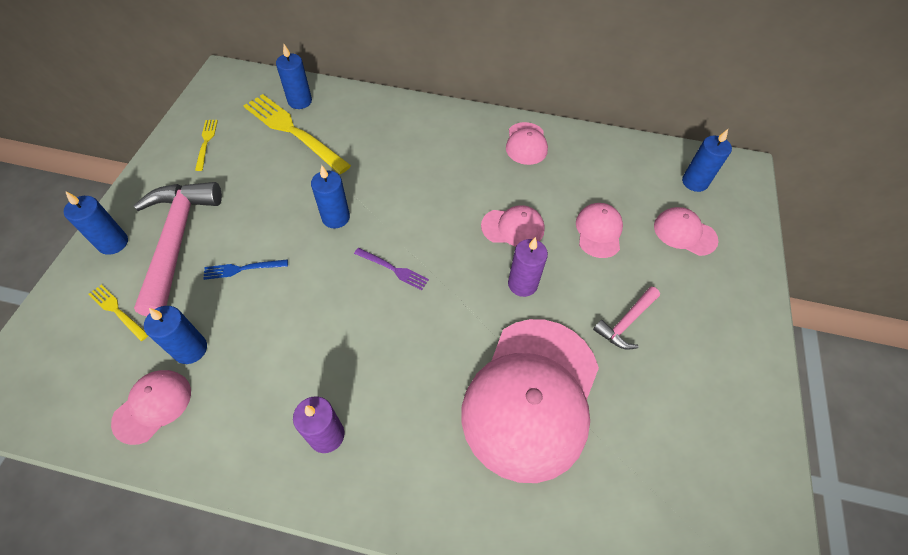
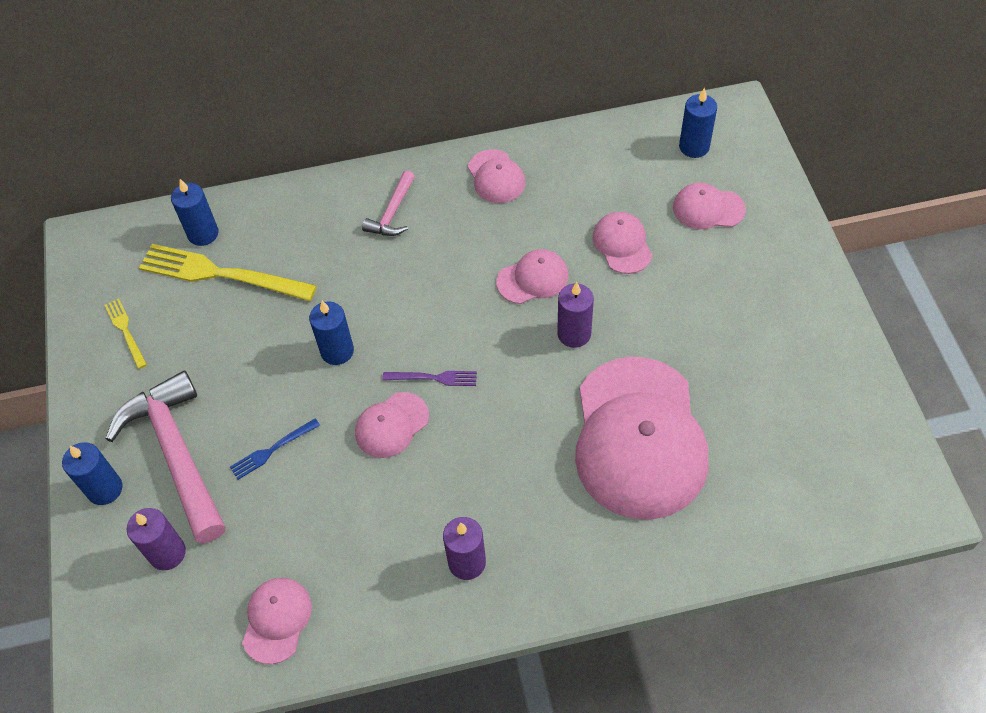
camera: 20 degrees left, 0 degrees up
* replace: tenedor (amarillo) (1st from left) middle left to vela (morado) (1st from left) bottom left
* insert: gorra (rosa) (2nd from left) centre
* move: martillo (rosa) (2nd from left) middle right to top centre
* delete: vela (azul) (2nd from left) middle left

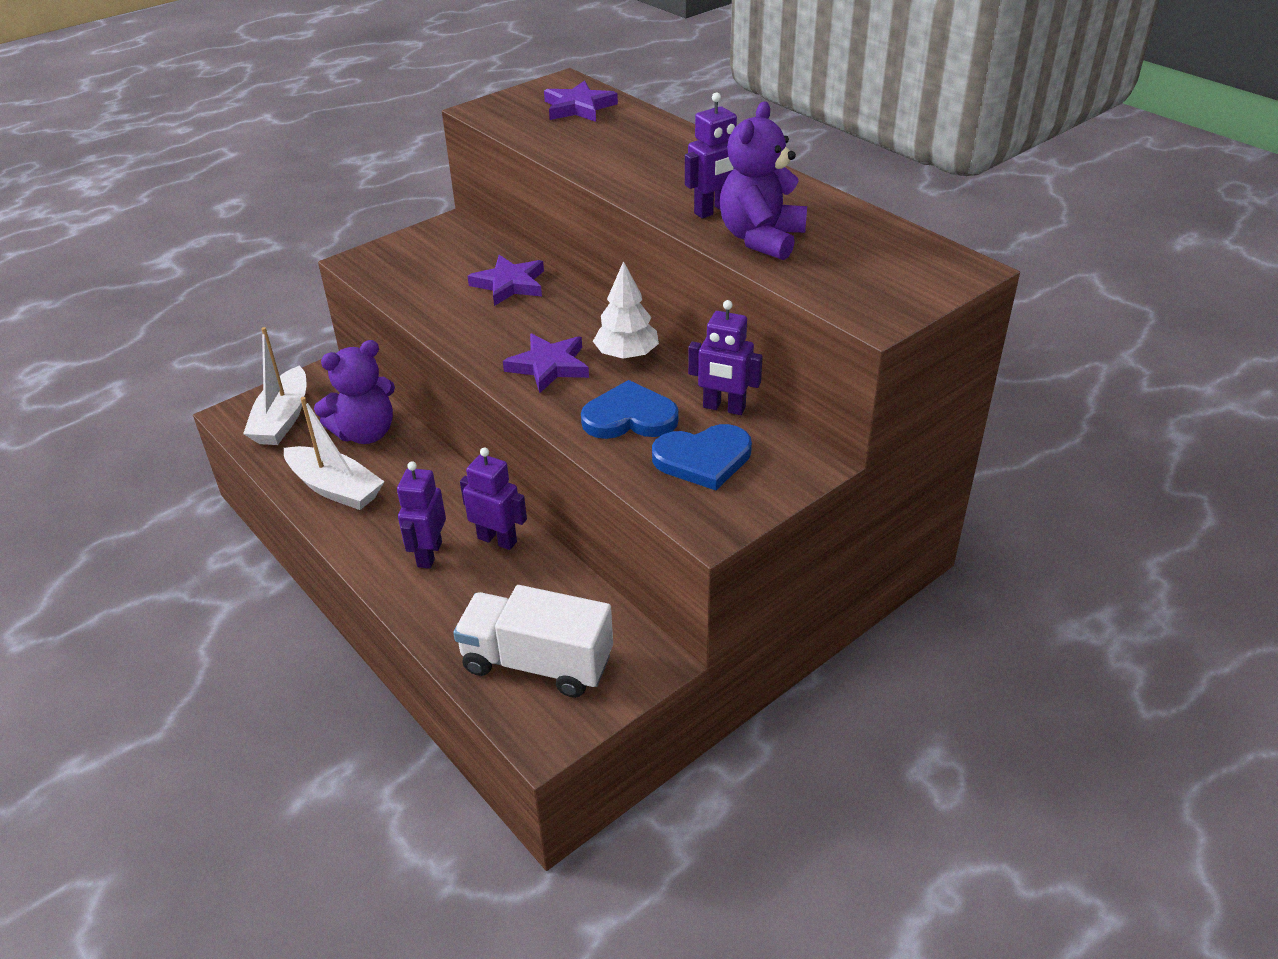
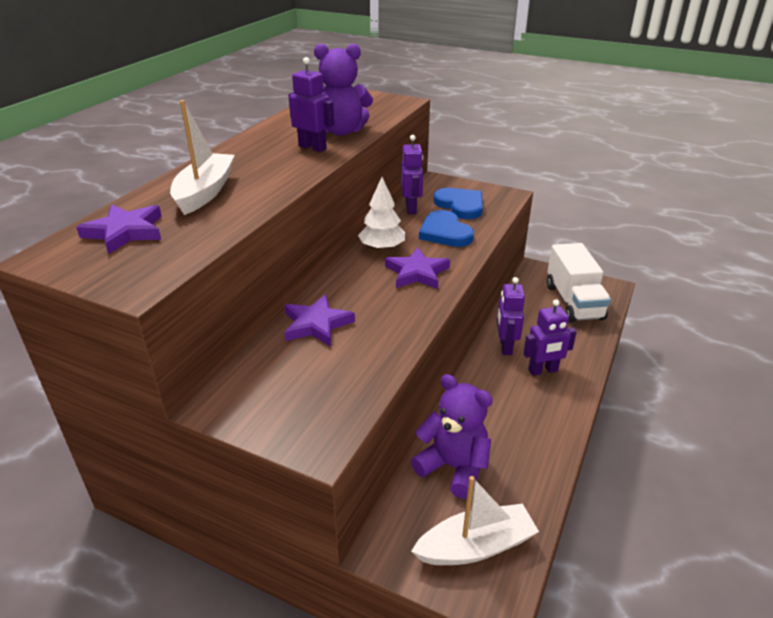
camera: 115 degrees left, 5 degrees down
* move: barco (blanco) (2nd from left in the first image) middle left to barco (blanco) (1st from left) top left

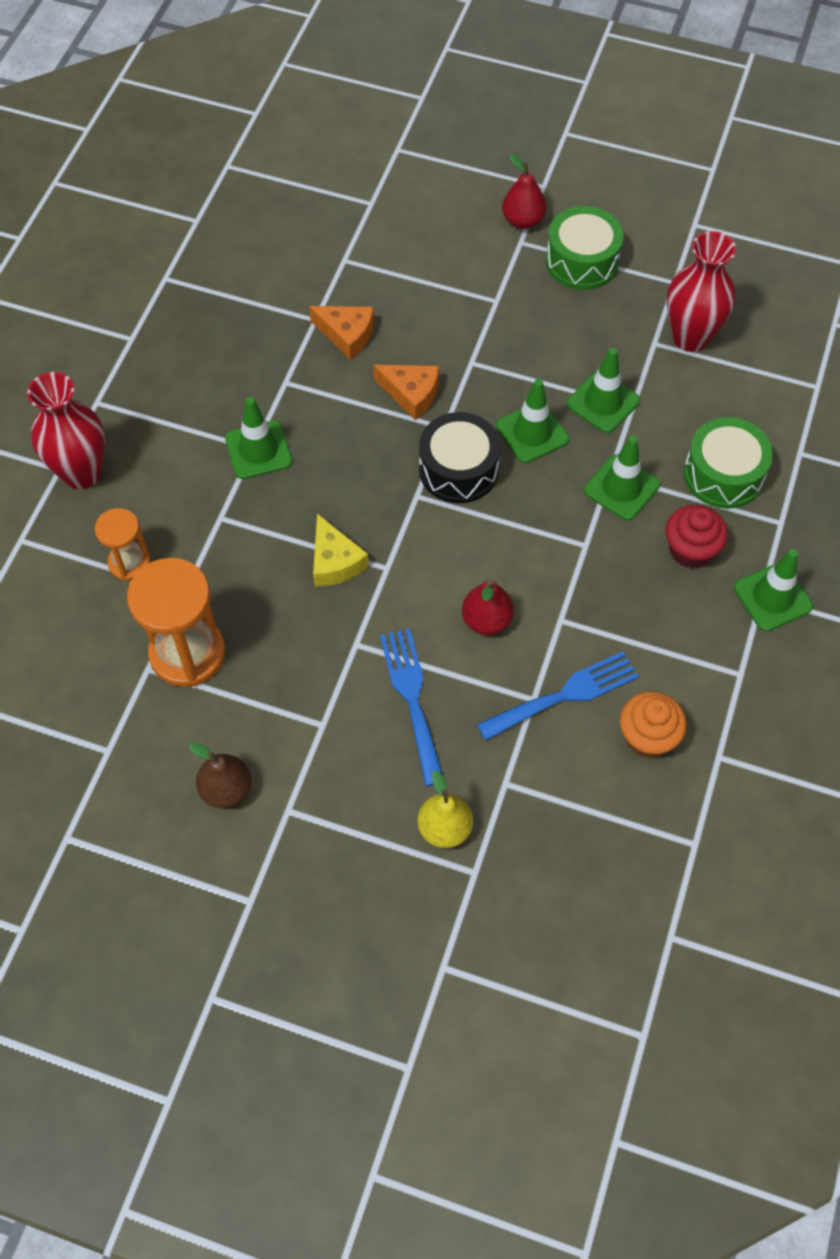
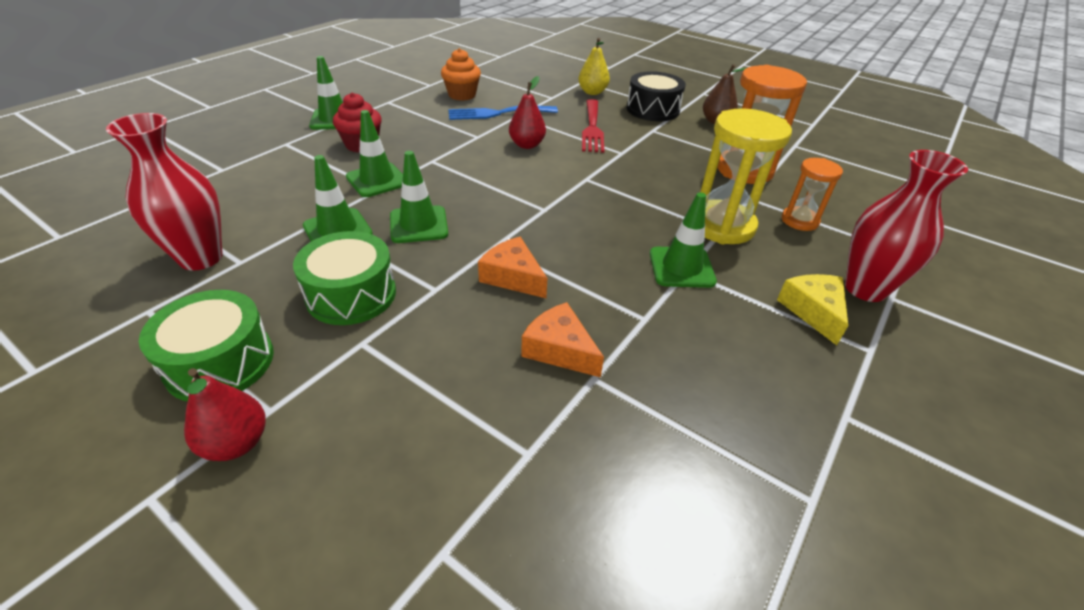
camera: 165 degrees left, 20 degrees down
* move: tambor (verde) (2nd from left) middle right to middle left
* recolor: tenedor (azul) (1st from left) centre to tenedor (rojo) top centre
* move: tambor (negro) centre to top centre
* insert: reloj de arena (amarillo) top right
* move: queso (amarillo) centre to middle right

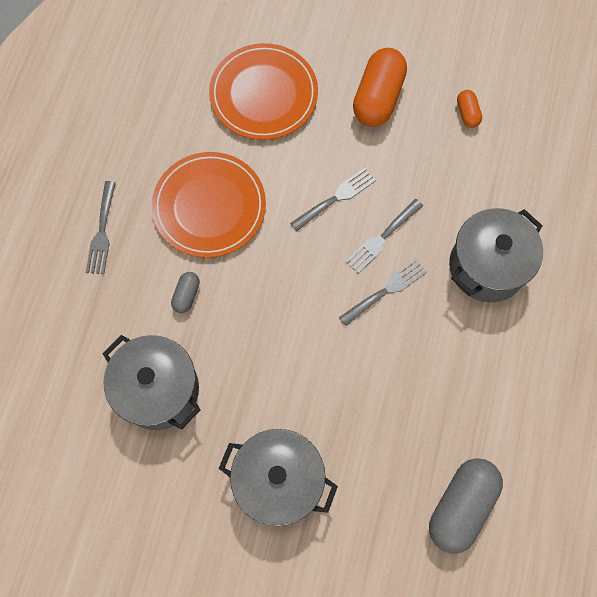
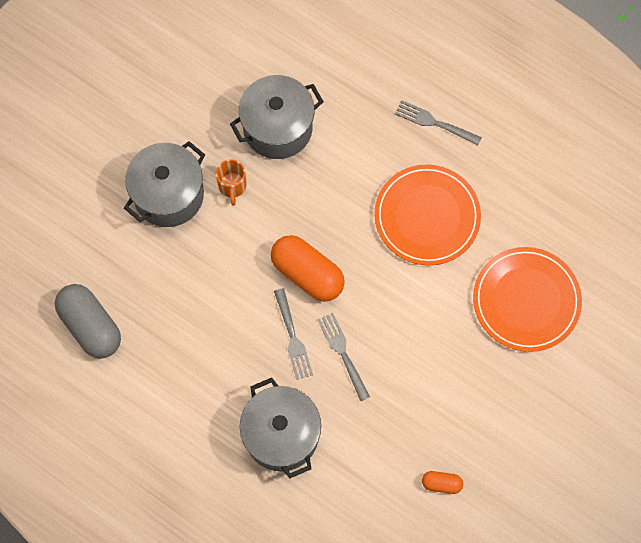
camera: 110 degrees right, 0 degrees up
* insert: taza (naranja) centre
* move: cápsula (naranja) (1st from left) top centre to centre
* delete: cápsula (gris) (1st from left) middle left
* delete: tenedor (gris) (2nd from left) centre

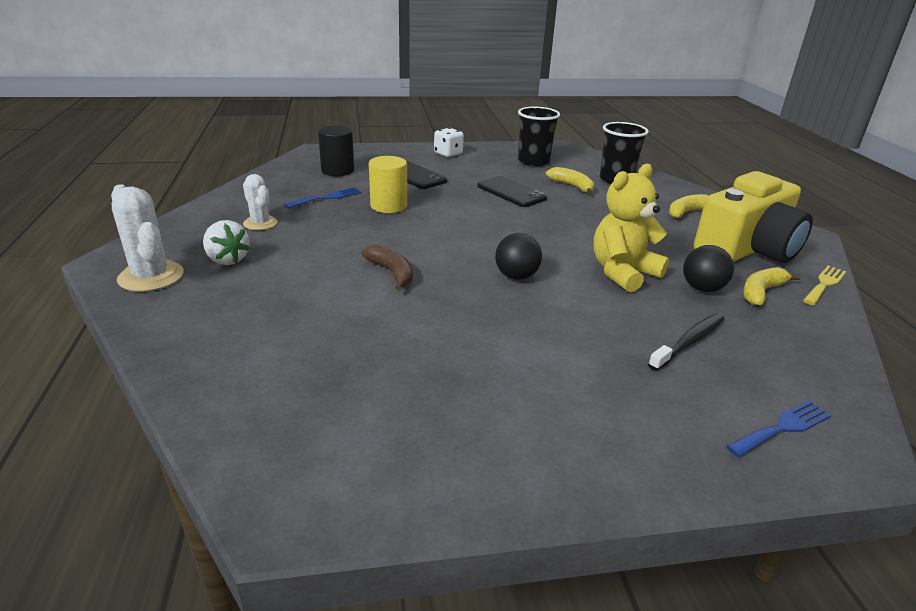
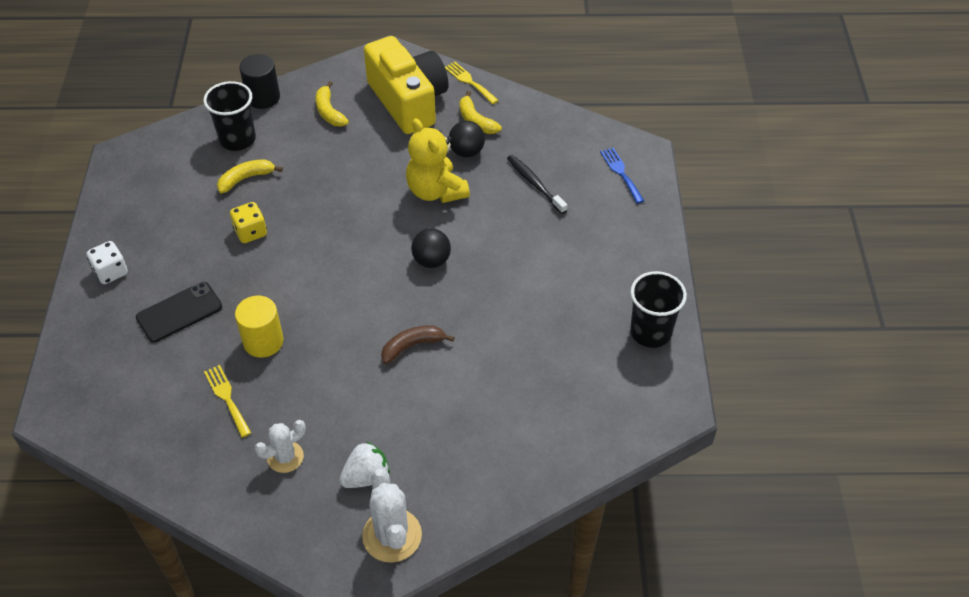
camera: 80 degrees left, 20 degrees up
* recolor: tenedor (azul) (1st from left) top centre to tenedor (amarillo) (1st from left) bottom left
* replace: móvil (negro) (2nd from left) top centre to dado (amarillo) middle left
* move: cilindro (negro) top centre to top left
* rotate: cactus (blanco) (1st from left in the first image) middle left = bottom centre 75 degrees counterclockwise
* move: vaso (negro) (1st from left in the first image) top centre to vaso (negro) (2nd from left) middle right

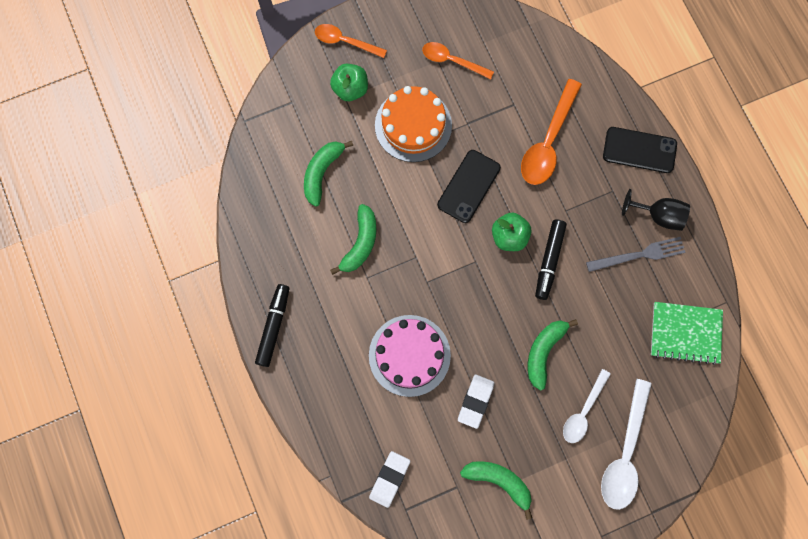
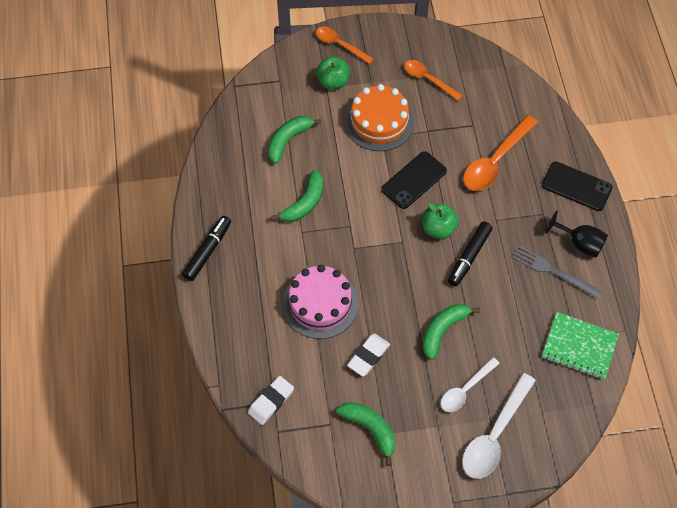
camera: 15 degrees right, 15 degrees down
* rotate: tenedor (gris) middle right = middle right 150 degrees counterclockwise

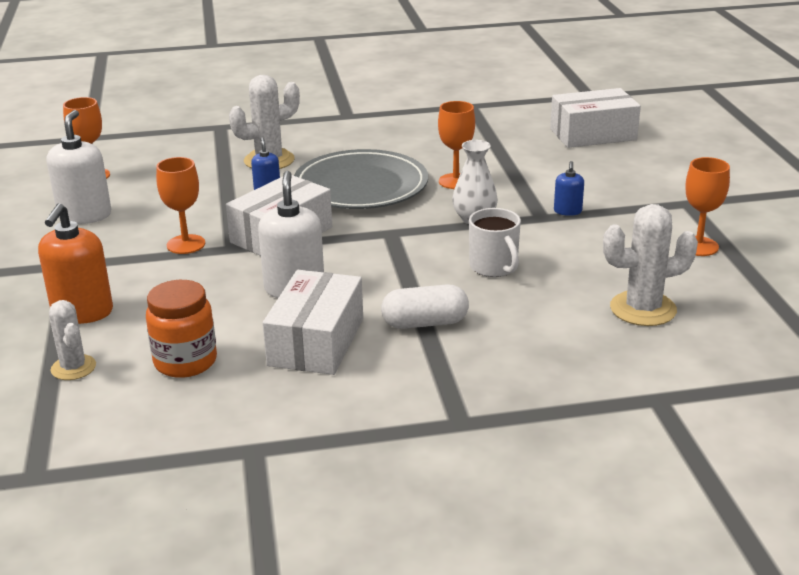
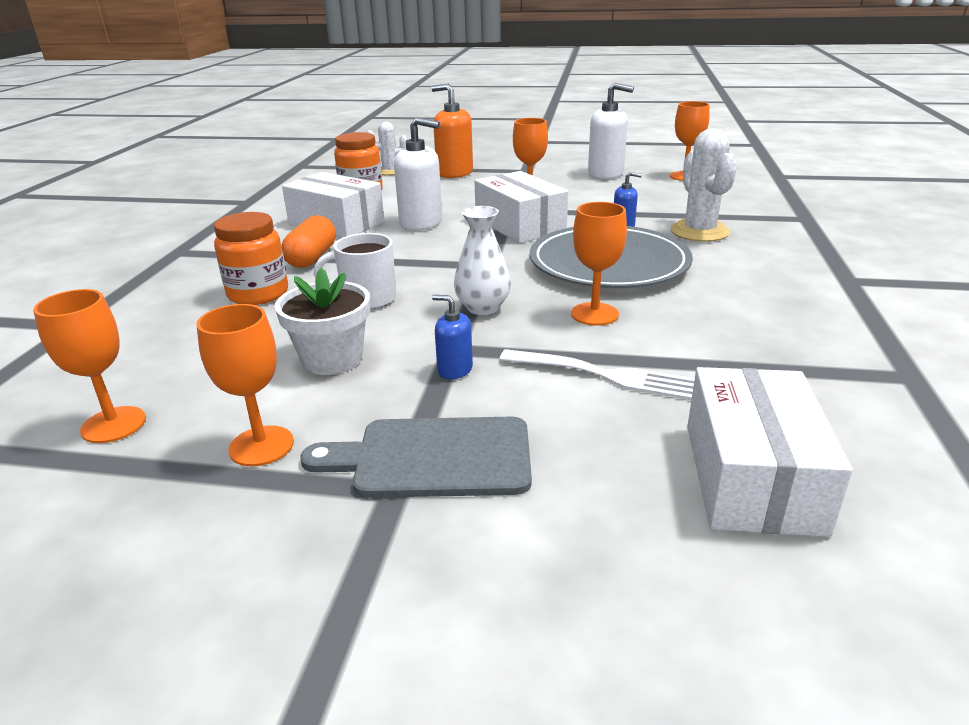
camera: 110 degrees right, 0 degrees up
* insert: copa (naranja) (1st from left) middle left
* insert: tarro (naranja) (1st from left) middle left
* insert: maceta (blanco) middle left
* recolor: cápsula (blanco) centre to cápsula (naranja) top left
* insert: tabla de cortar (gris) centre
* insert: tenedor (blanco) centre
* delete: cactus (blanco) (3rd from left) middle right

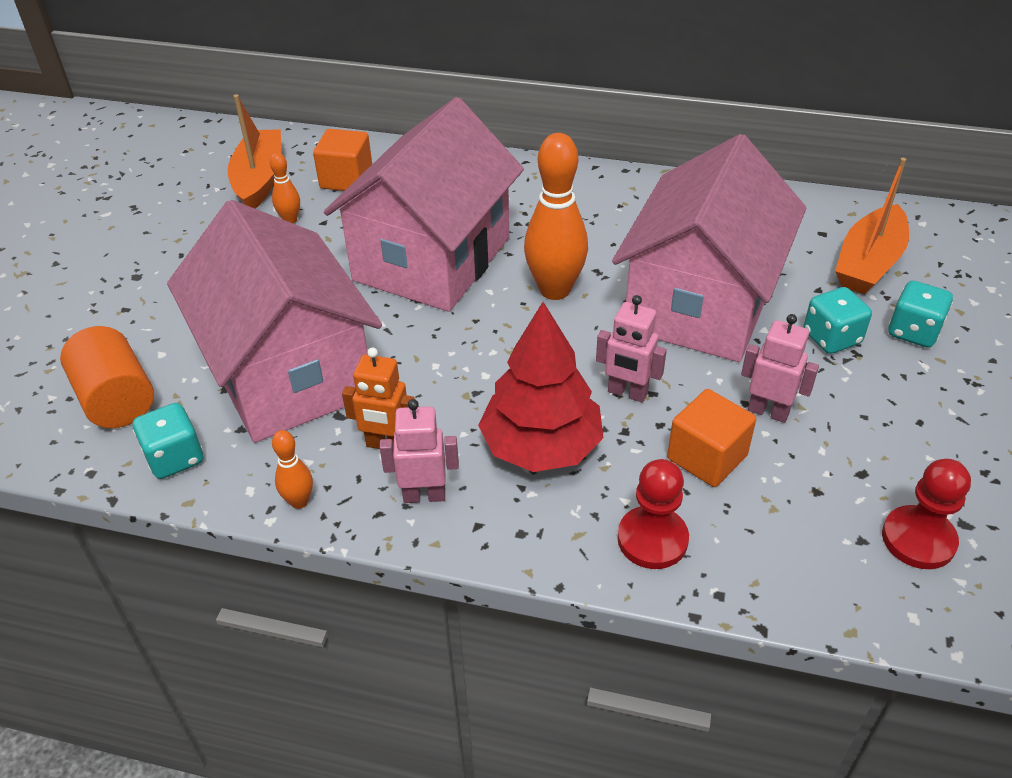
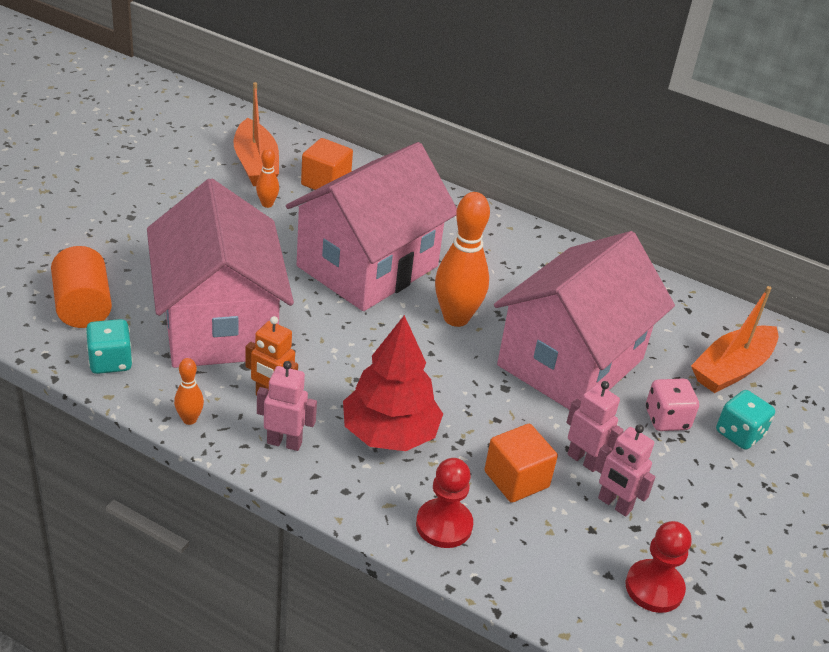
camera: 10 degrees right, 5 degrees down
* rotate: barco (naranja) (1st from left) top left = top left 150 degrees clockwise
* move: robot (rosa) (2nd from left in the first image) centre to robot (rosa) (3rd from left) bottom right
* recolor: dado (turquesa) (2nd from left) middle right to dado (rosa) middle right

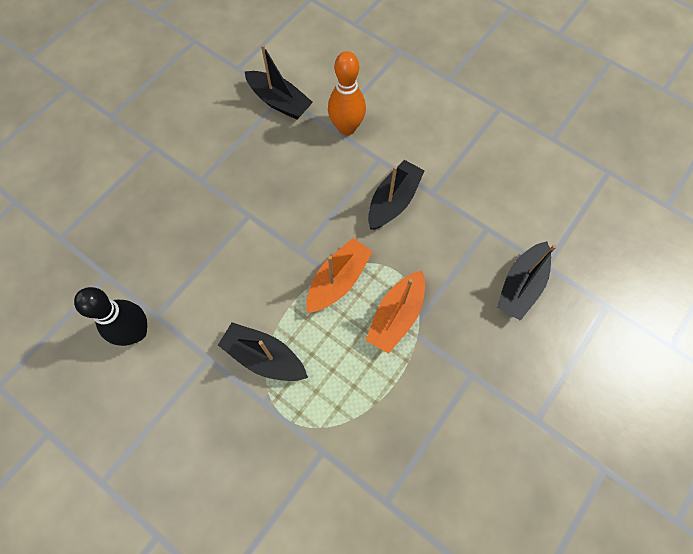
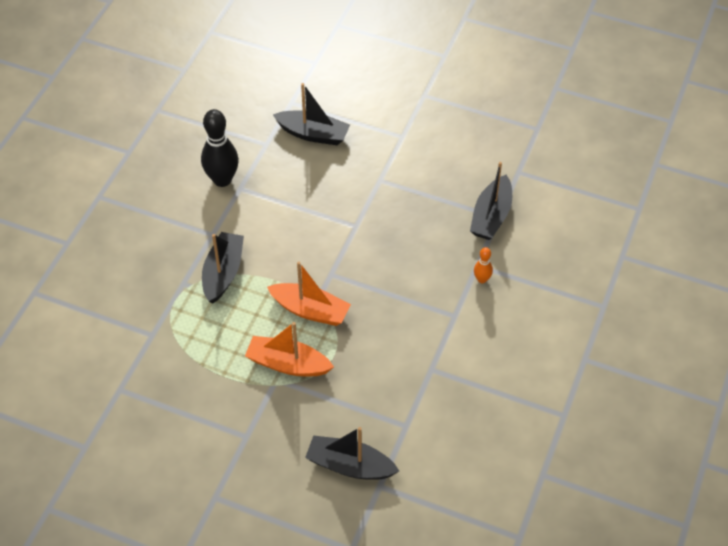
camera: 75 degrees right, 15 degrees down
* move: barco (negro) (3rd from left in the first image) centre to barco (negro) (2nd from left) top centre
* resize: bolo (naranja) top centre = centre x0.49

